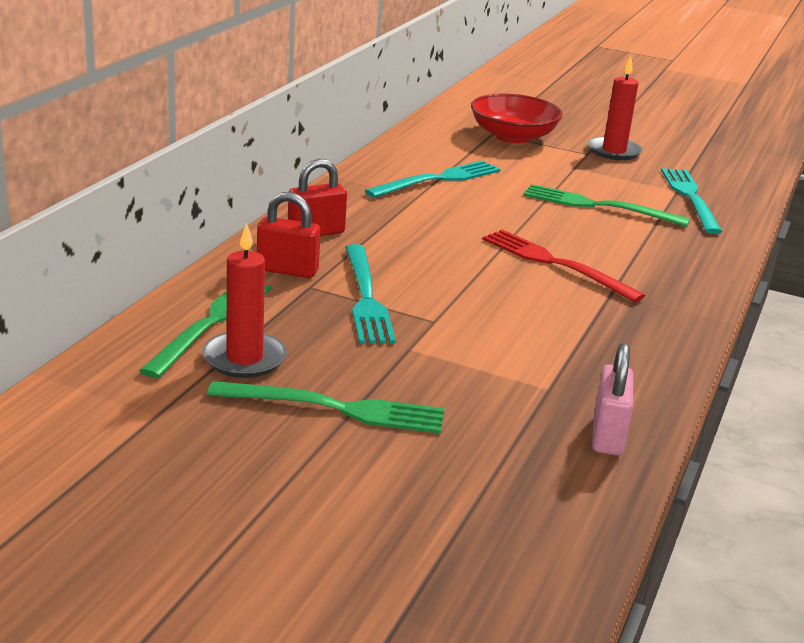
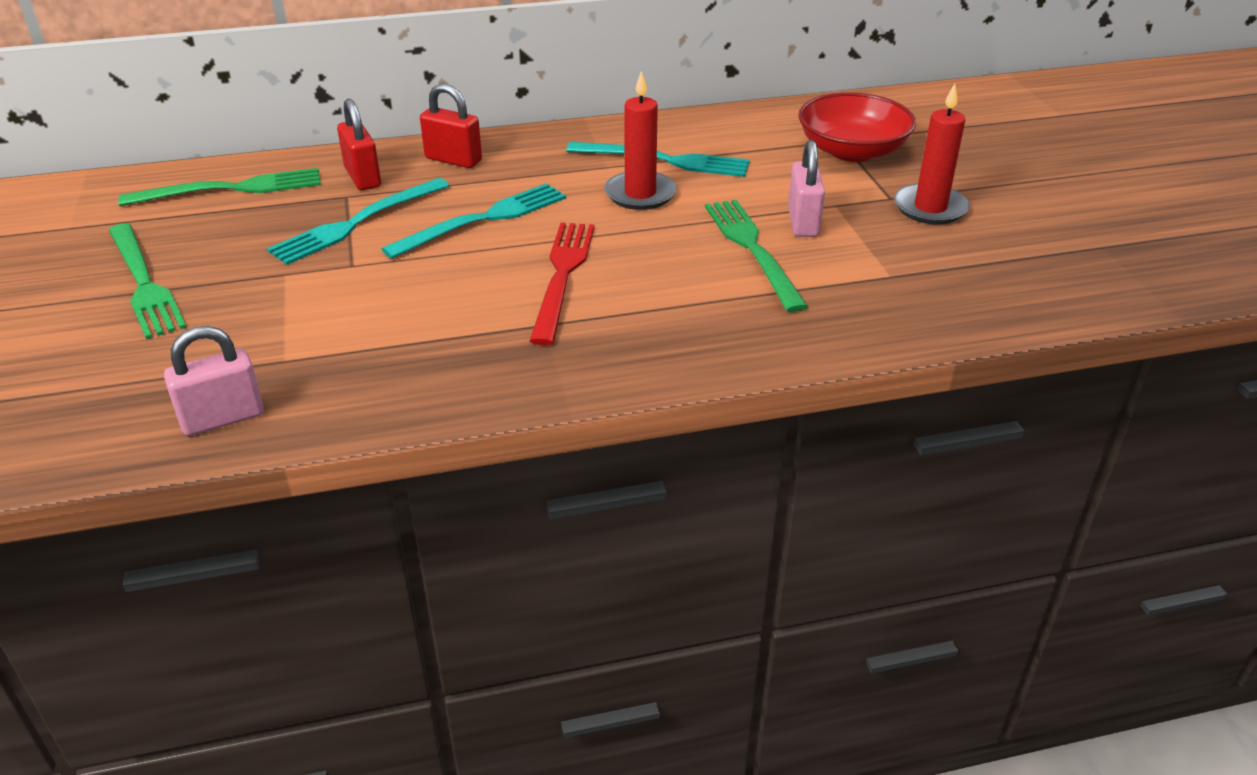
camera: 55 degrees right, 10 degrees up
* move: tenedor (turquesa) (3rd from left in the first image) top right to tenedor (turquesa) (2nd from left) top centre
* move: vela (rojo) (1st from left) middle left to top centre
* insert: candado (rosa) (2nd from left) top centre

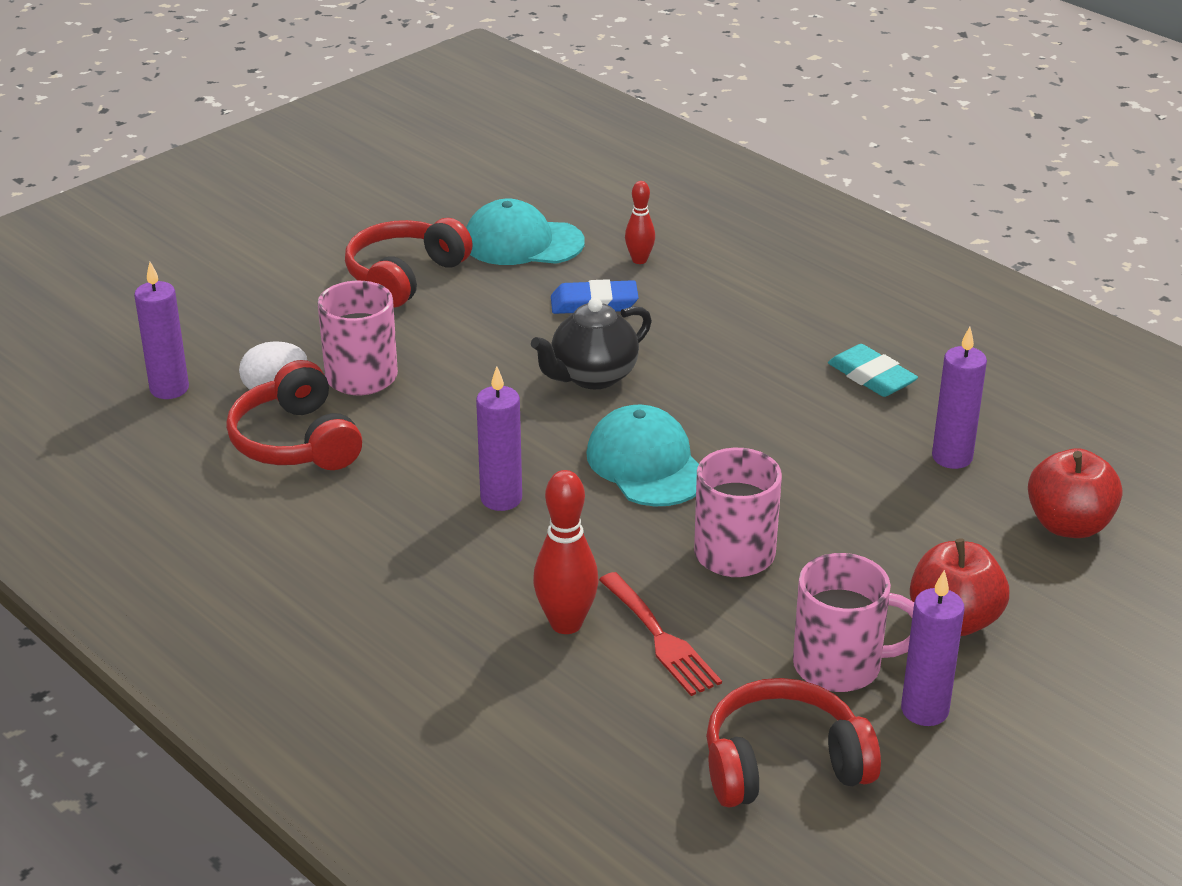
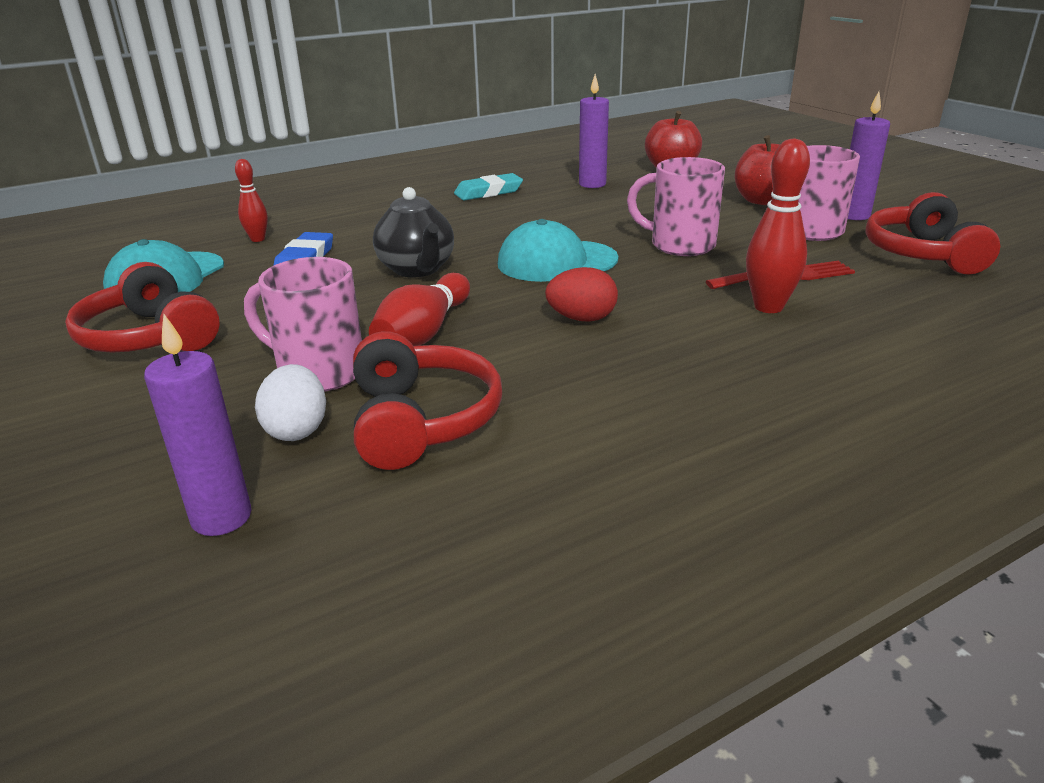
camera: 75 degrees left, 5 degrees down
* rotate: auriculares (rojo) (1st from left in the first image) middle left = centre 90 degrees counterclockwise
* insert: bolo (rojo) (2nd from left) centre
* replace: vela (morado) (2nd from left) centre to huevo (rojo) centre

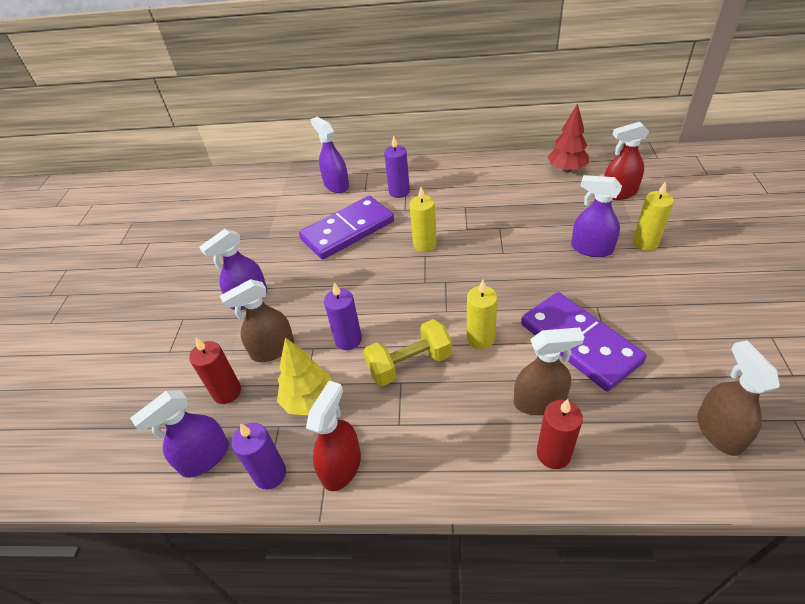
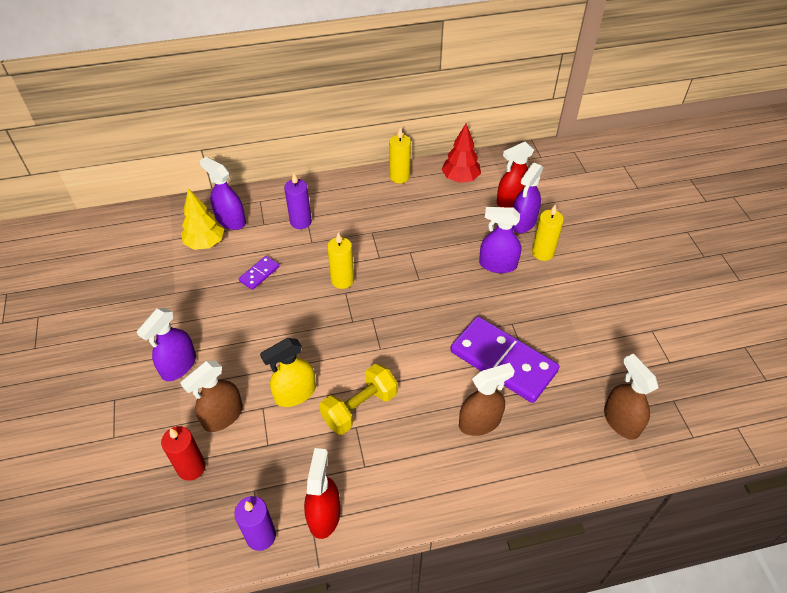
camera: 20 degrees left, 5 degrees up
* move: árbol (amarillo) centre to middle left
* resize: ficha de dominó (morado) (1st from left) centre = middle left x0.44
* replace: vela (morado) (2nd from left) centre to pulverizador (amarillo) centre
* move: vela (amarillo) (2nd from left) centre to top centre
* move: pulverizador (morado) (1st from left in the first image) bottom left to pulverizador (morado) (4th from left) middle right
* delete: vela (rojo) (2nd from left) bottom right

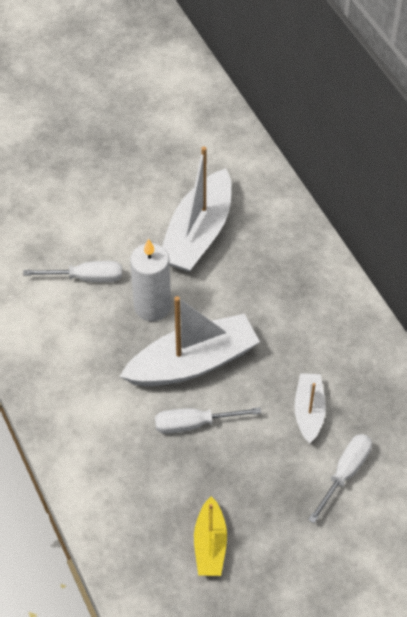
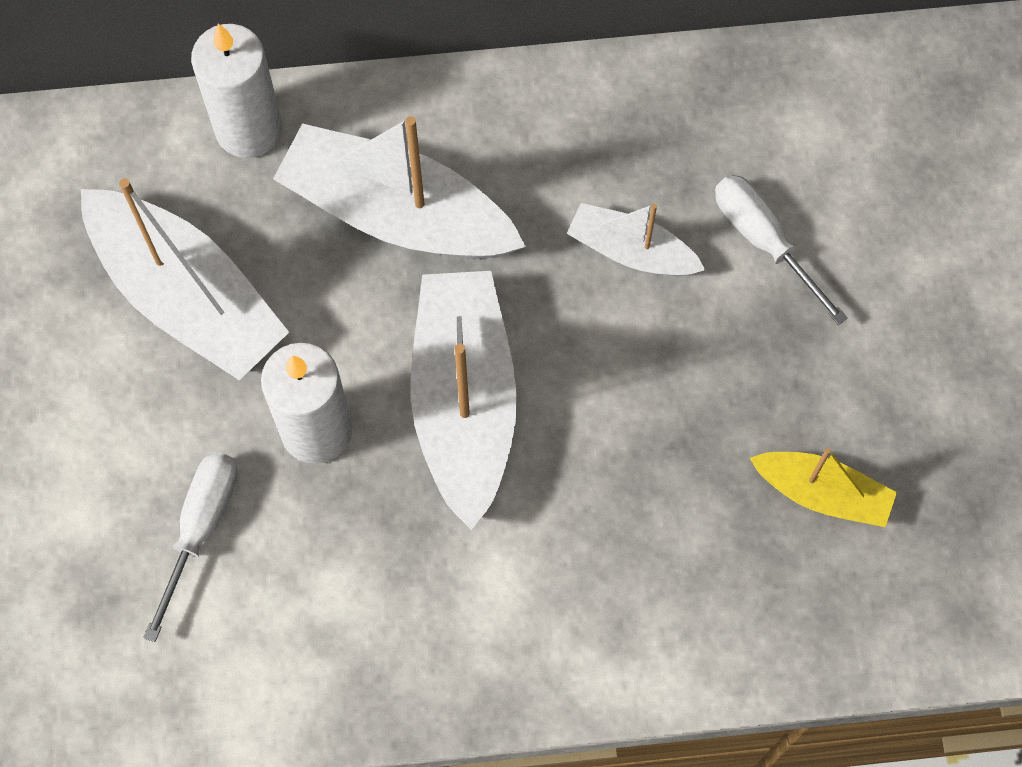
camera: 70 degrees left, 15 degrees up
* insert: vela (blanco) (1st from left) top left
* insert: barco (blanco) (2nd from left) top centre
* delete: destornillador (blanco) (2nd from left) bottom centre

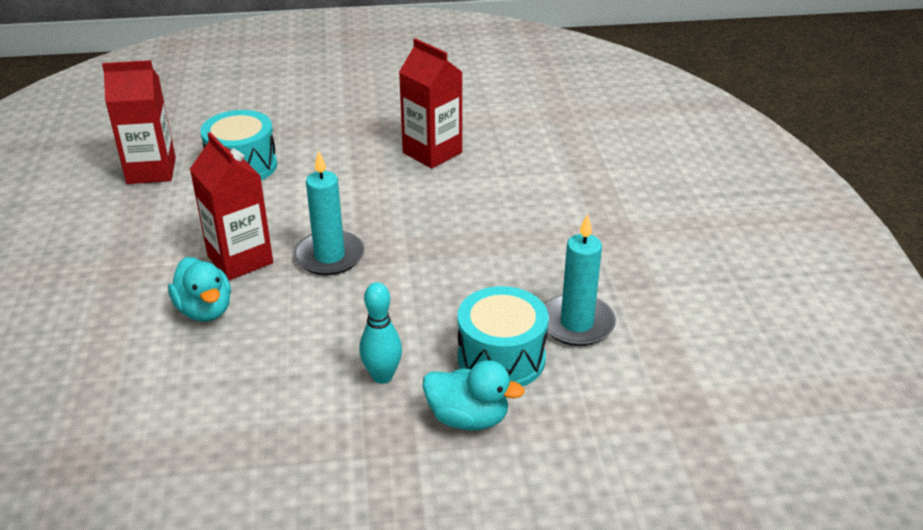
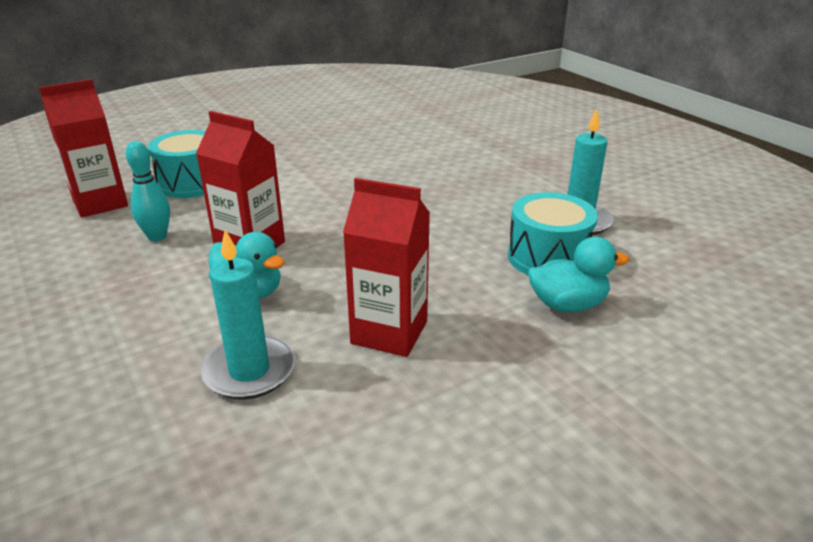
camera: 25 degrees left, 5 degrees down
* move: bolo (turquesa) centre to middle left
* move: vela (turquesa) (1st from left) centre to middle left
* move: cartón de leche (rojo) (3rd from left) top centre to centre

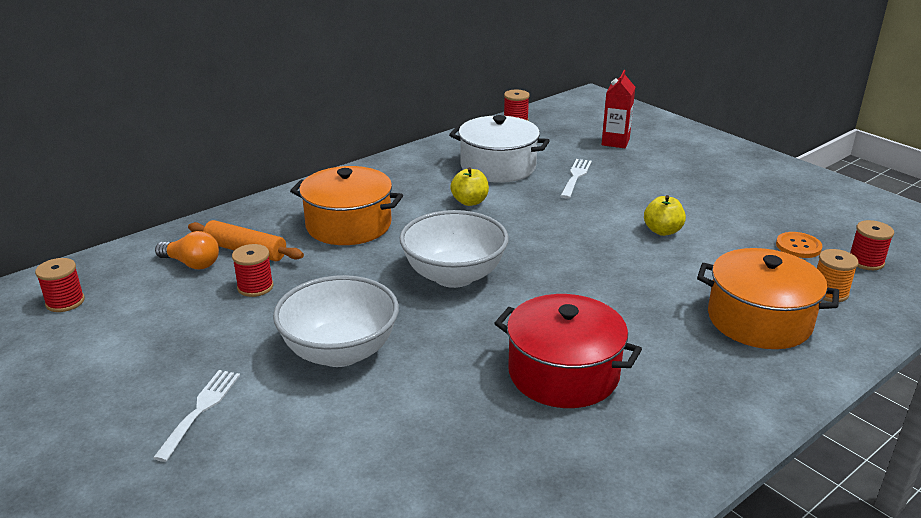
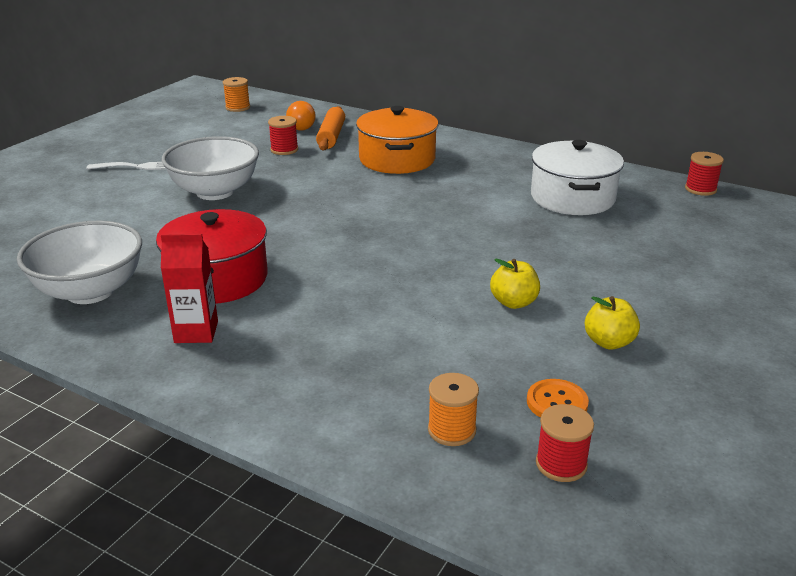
camera: 70 degrees right, 0 degrees up
* move: cuenco (blanco) (2nd from left in the first image) centre to cuenco (blanco) (1st from left) middle left
* move: cartón de leche (rojo) top right to middle left
* recolor: carrete (rojo) (1st from left) middle left to carrete (naranja) (1st from left) top left
* move: manzana (amarillo) (1st from left in the first image) centre to manzana (amarillo) (2nd from left) middle right
* delete: tenedor (blanco) (2nd from left) centre
* delete: olla (naranja) (2nd from left) middle right

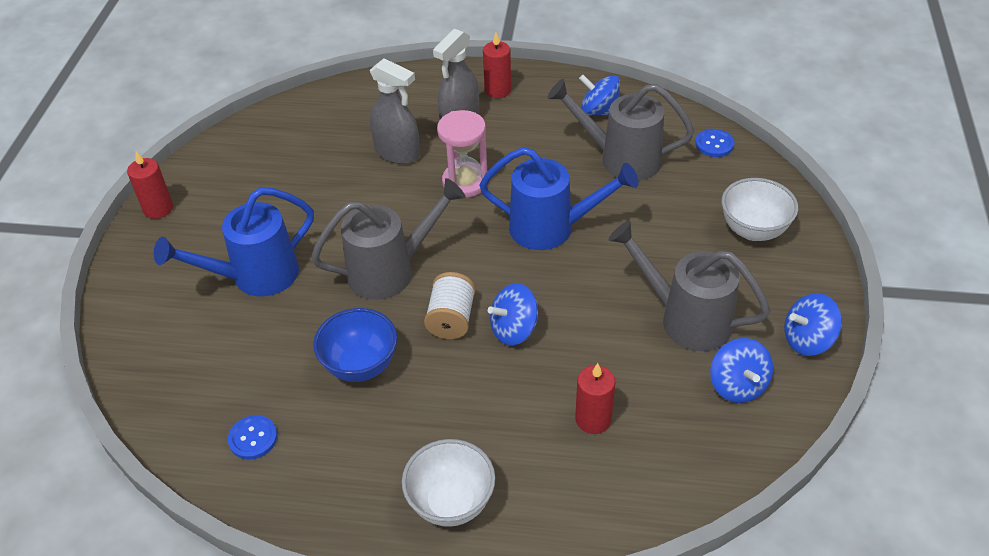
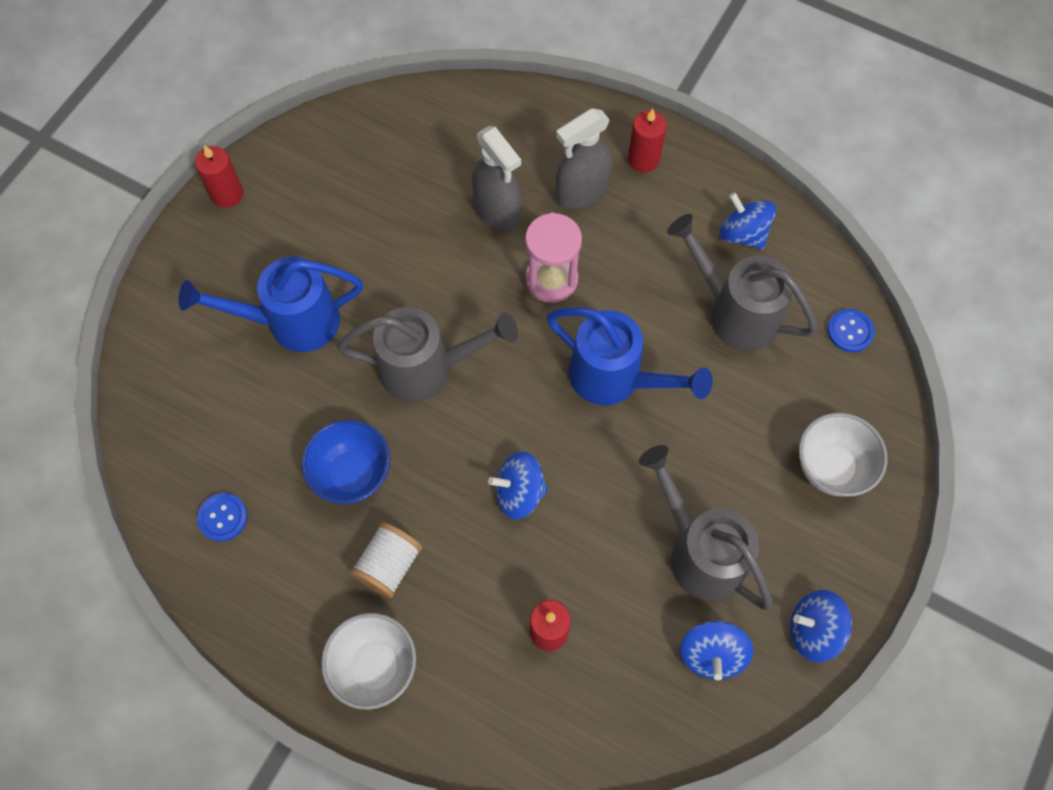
camera: 20 degrees right, 20 degrees up
* move: carrete (blanco) centre to bottom centre

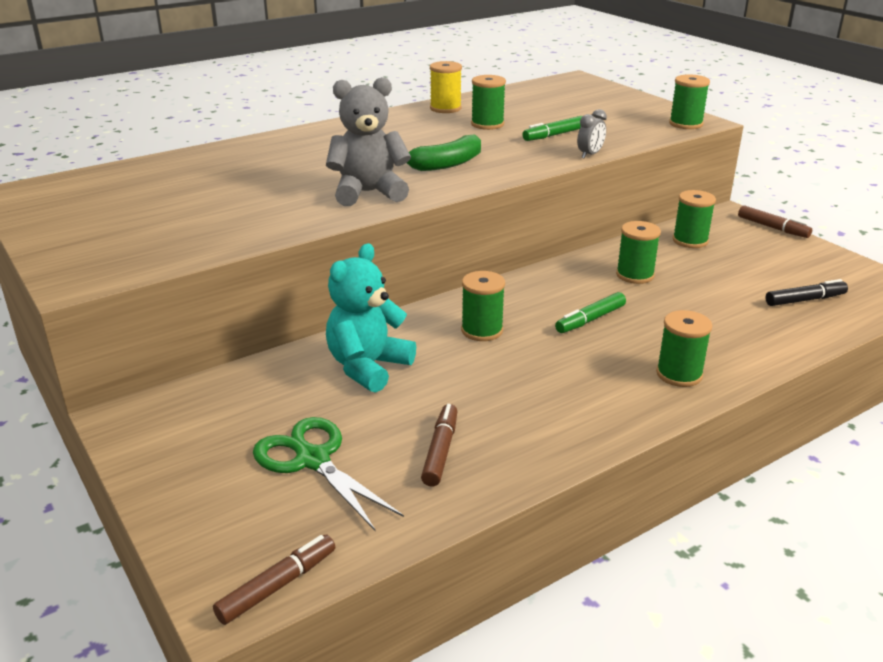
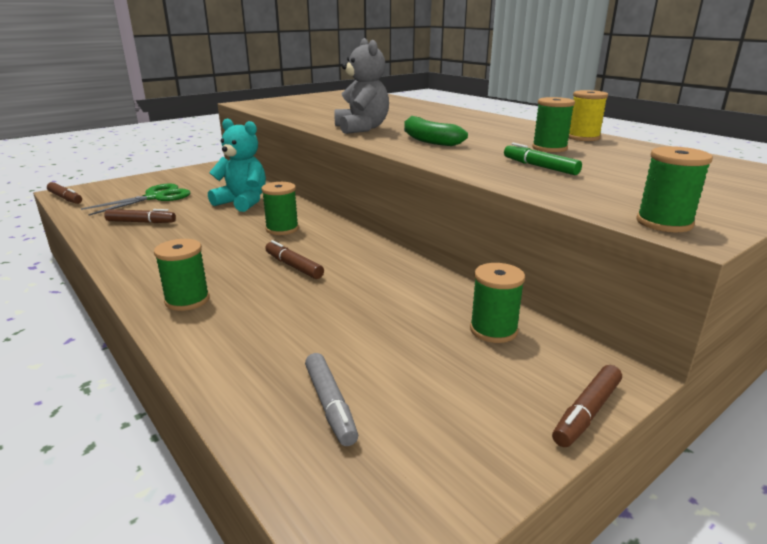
camera: 85 degrees right, 5 degrees down
* recolor: rotulador (verde) (2nd from left) middle right to rotulador (marrón) (3rd from left) centre
* recolor: rotulador (negro) middle right to rotulador (gris) bottom centre
* delete: despertador (gris) top right
* delete: carrete (verde) (3rd from left) middle right

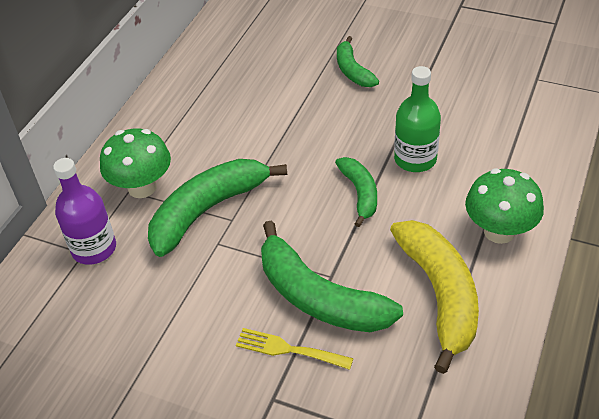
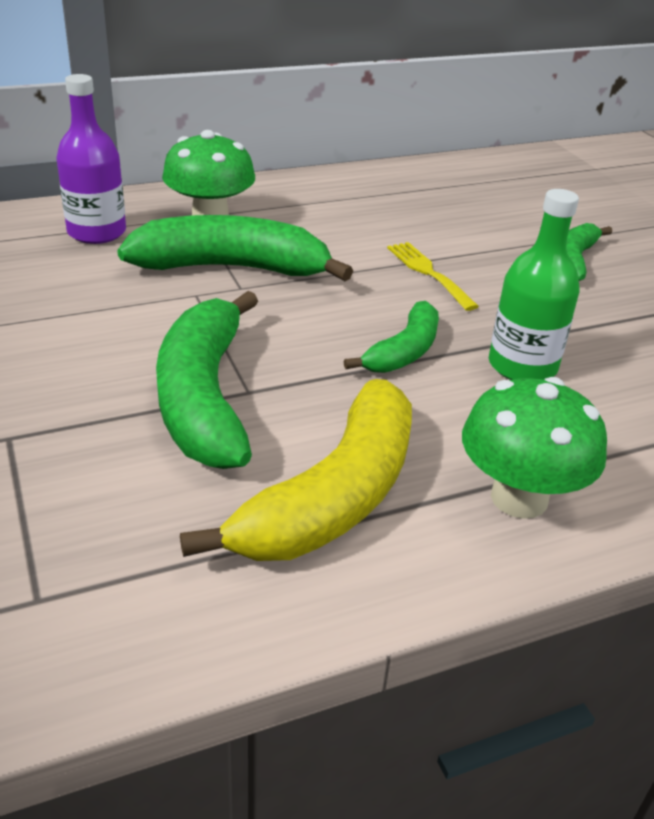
camera: 40 degrees right, 10 degrees down
* move: tenedor (amarillo) bottom centre to centre

